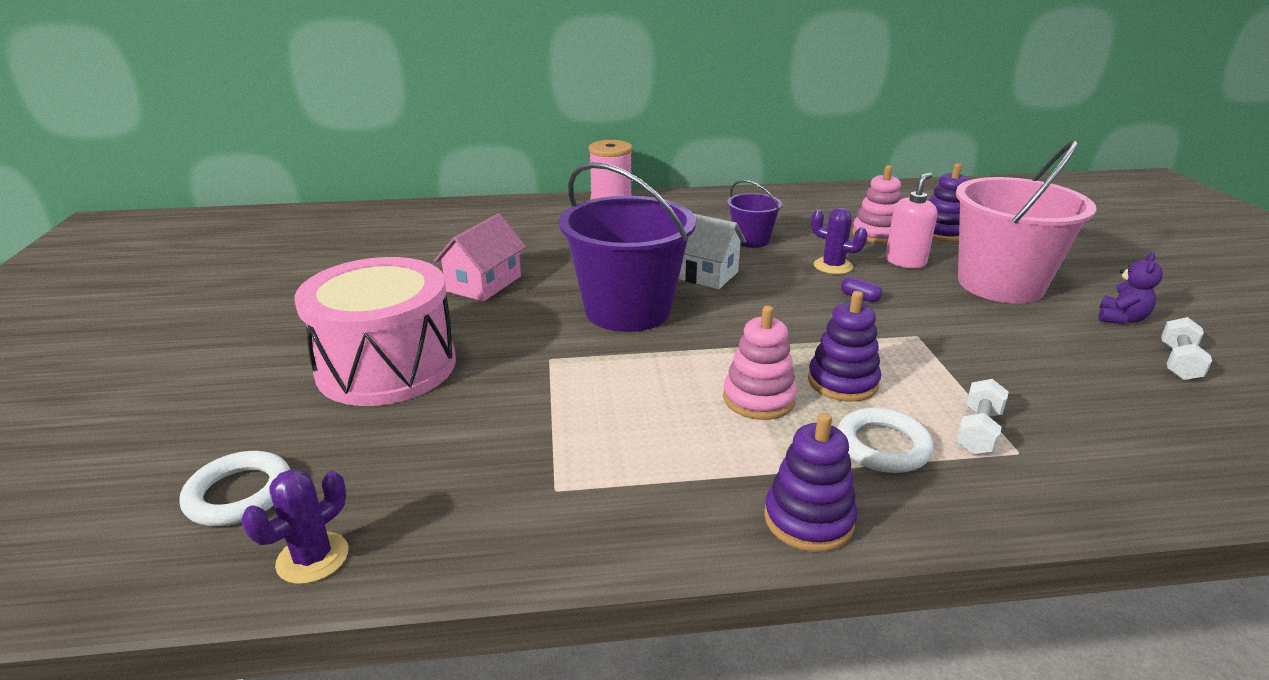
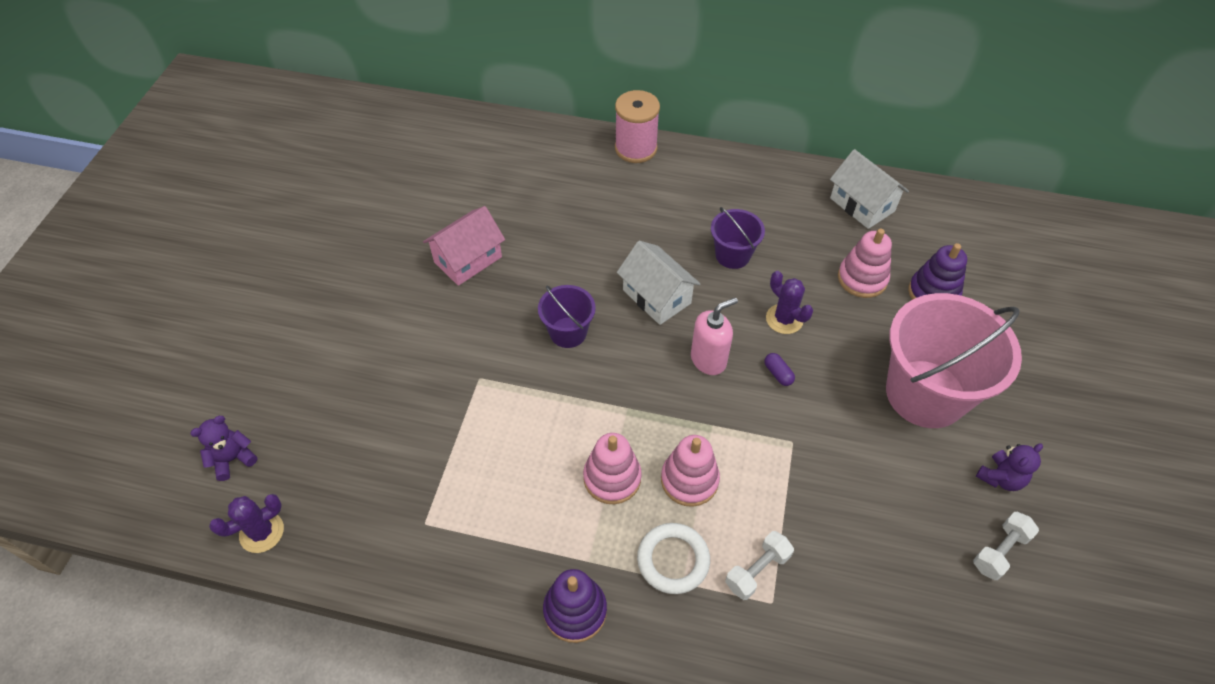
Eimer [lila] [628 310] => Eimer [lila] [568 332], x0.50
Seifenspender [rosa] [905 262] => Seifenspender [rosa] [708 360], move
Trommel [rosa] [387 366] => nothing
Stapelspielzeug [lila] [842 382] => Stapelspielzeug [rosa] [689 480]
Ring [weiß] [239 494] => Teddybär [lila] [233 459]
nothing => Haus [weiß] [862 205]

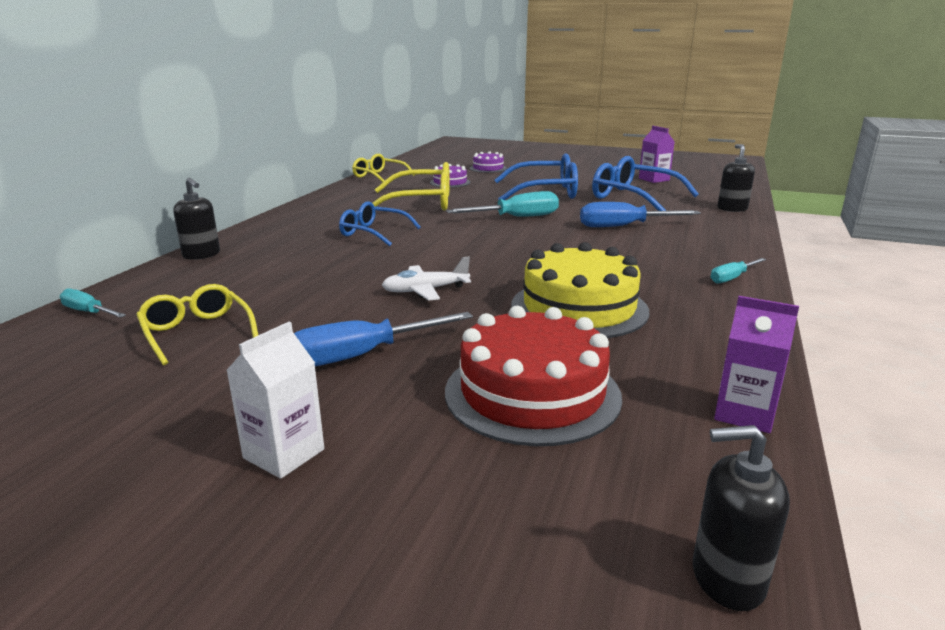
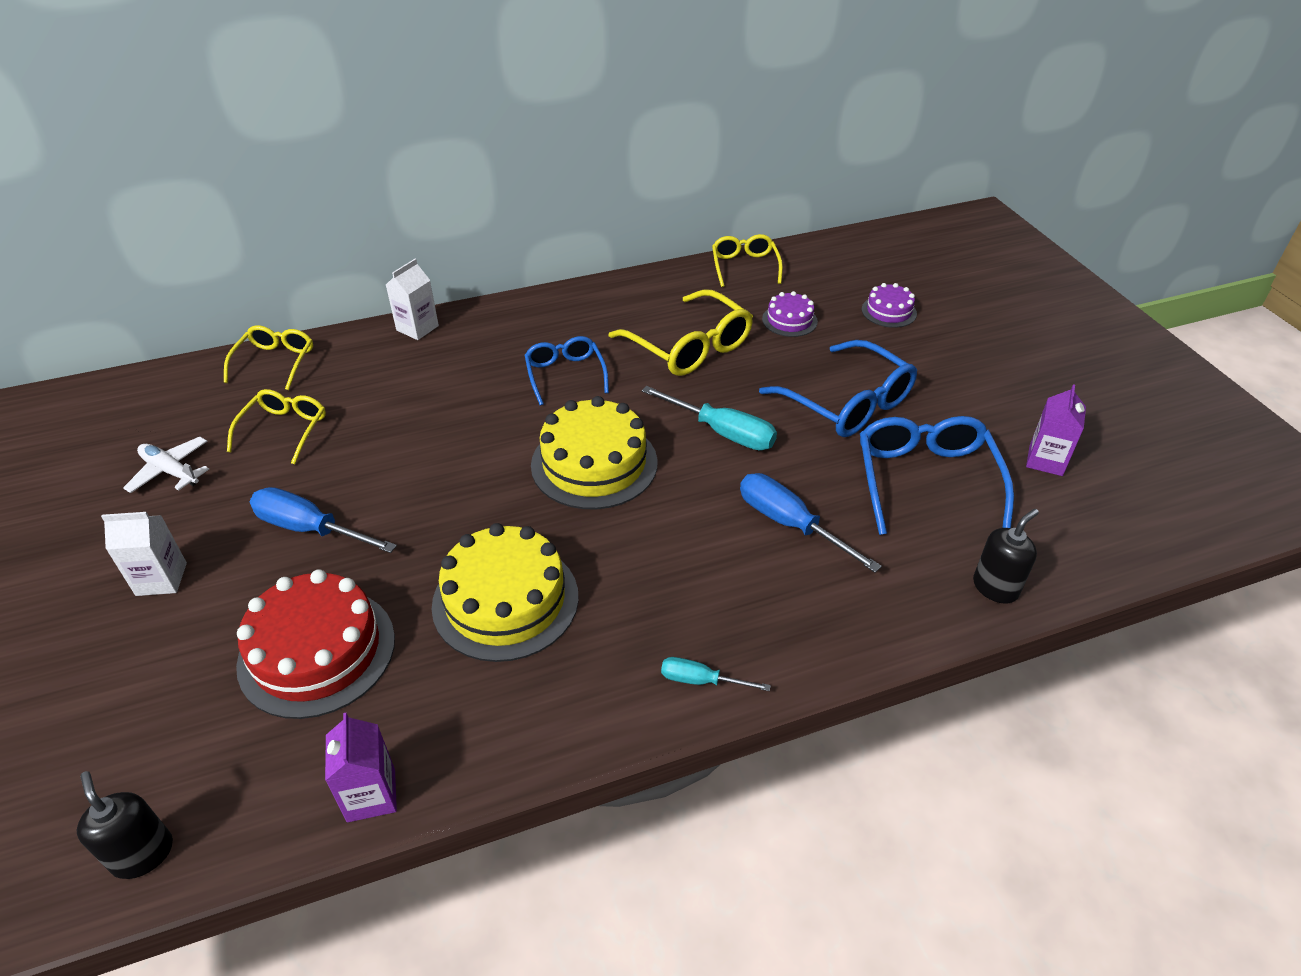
Seifenspender [schwarz] [201 255] => Getränkekarton [weiß] [417 328]
Flugzeug [weiß] [425 290] => Flugzeug [weiß] [171 471], move
Schraubenzieher [türkis] [88 312] => Brille [gelb] [275 362]
nothing => Kuchen [gelb] [594 463]

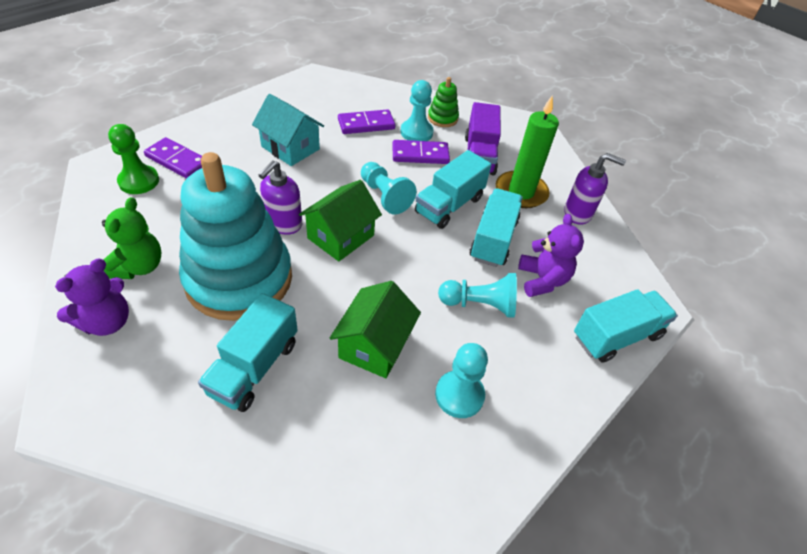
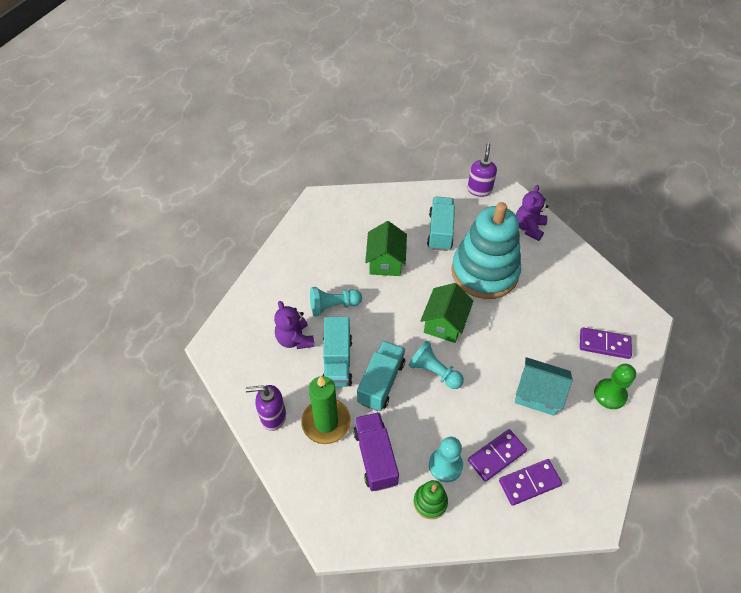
Bauer [grün] [139 181] => Bauer [grün] [610 394], move
Dominostein [lila] [420 154] => Dominostein [lila] [529 483], move
Seifenspender [lila] [283 224] => Seifenspender [lila] [479 190], move
Teddybär [grün] [139 267] => nothing
Lastwagen [türkis] [616 336] => nothing
Bauer [türkis] [459 395] => nothing

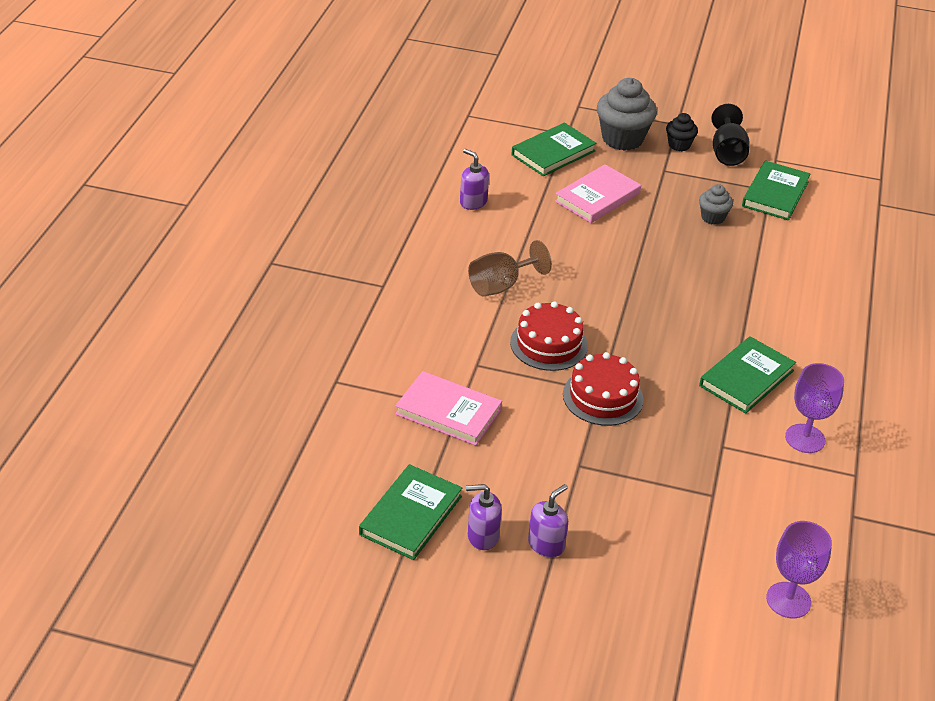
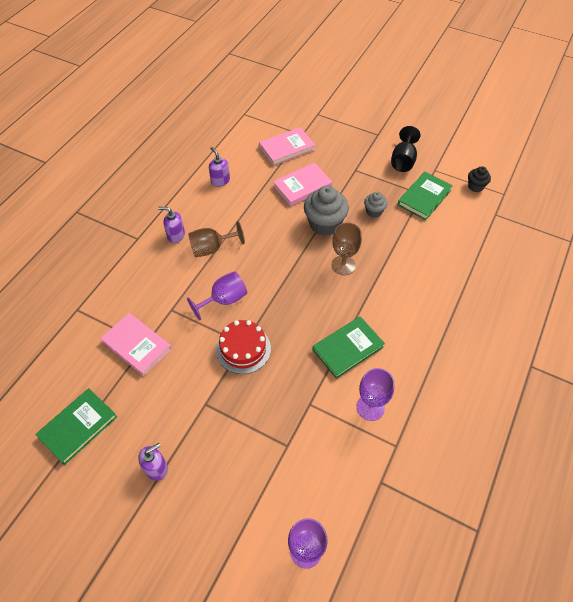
Muffin [grau] [622 139] => Muffin [grau] [324 224], move
Muffin [schwarz] [679 145] => Muffin [schwarz] [475 186], move
Buch [grün] [553 153] => Buch [rosa] [287 148]
Kuchen [rot] [548 344] => Kelch [lila] [224 300]
Seifenspender [lila] [482 536] => Seifenspender [lila] [176 235], move
nothing => Kelch [braun] [343 265]

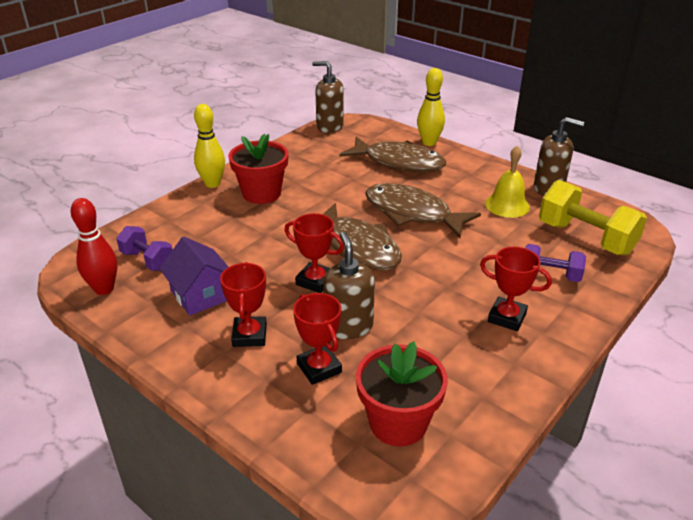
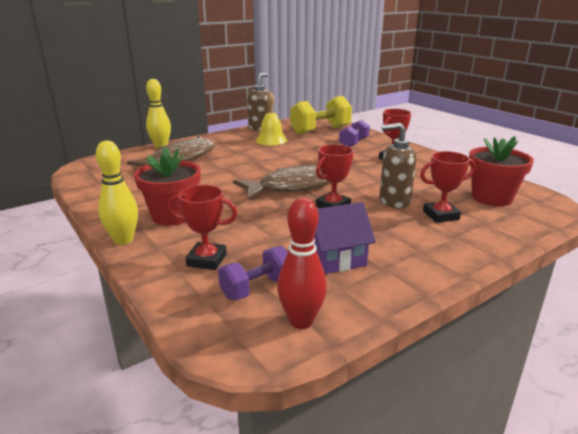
Seifenspender [braun] [329 126] => nothing
Fisch [braun] [412 213] => nothing
Pokal [rot] [249 335] => Pokal [rot] [206 260], move

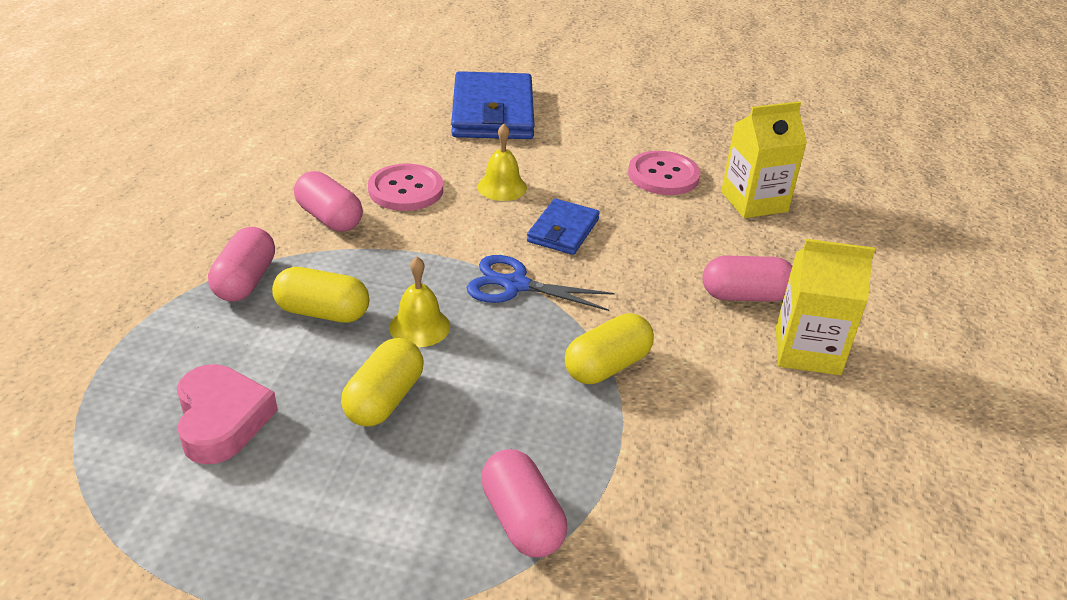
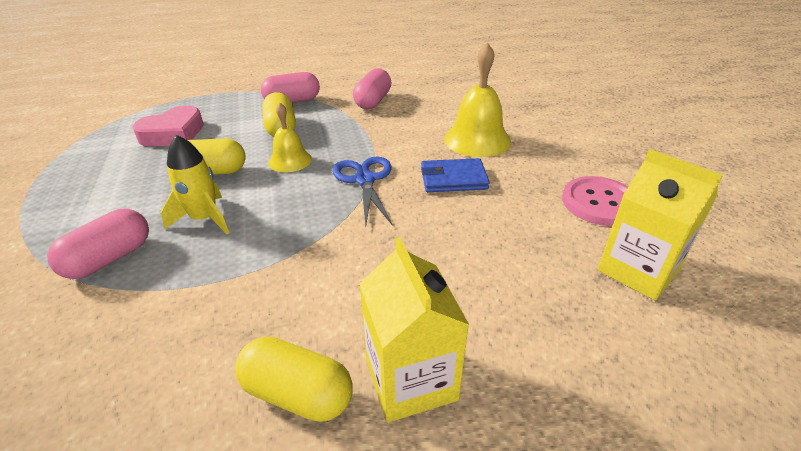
Geldbörse [blau] [492 112] => nothing
Glocke [gelb] [502 187] => Glocke [gelb] [477 139], x1.64
Knopf [rosa] [406 190] => nothing
Kapsel [rosa] [745 295] => nothing
Kapsel [gelb] [607 366] => Kapsel [gelb] [297 394], move
nothing => Rakete [gelb] [204 219]

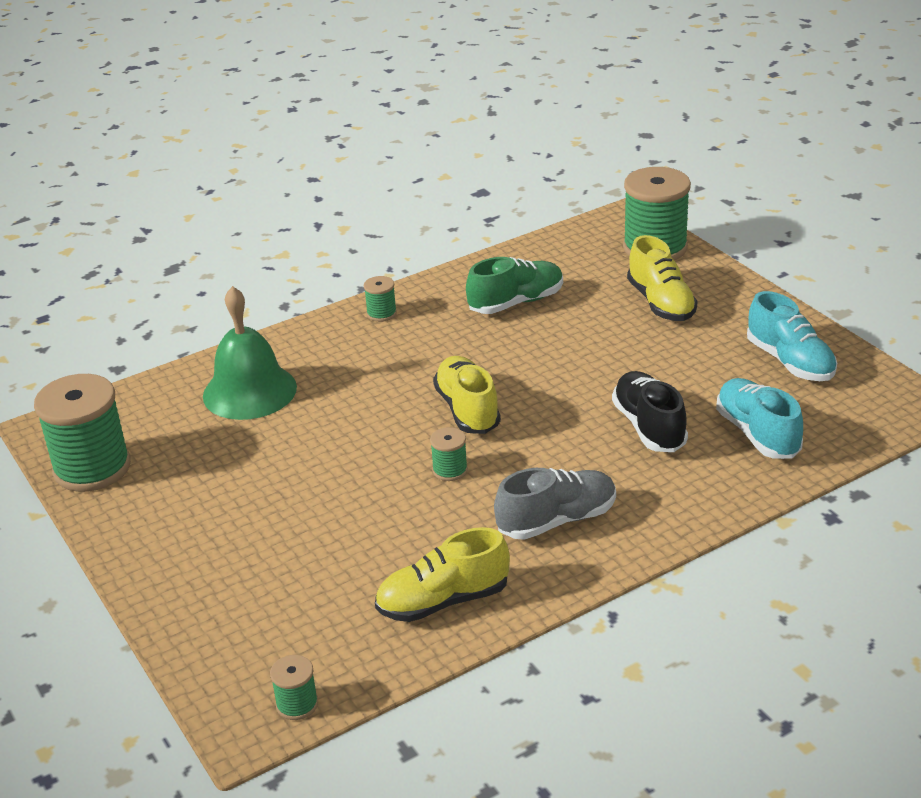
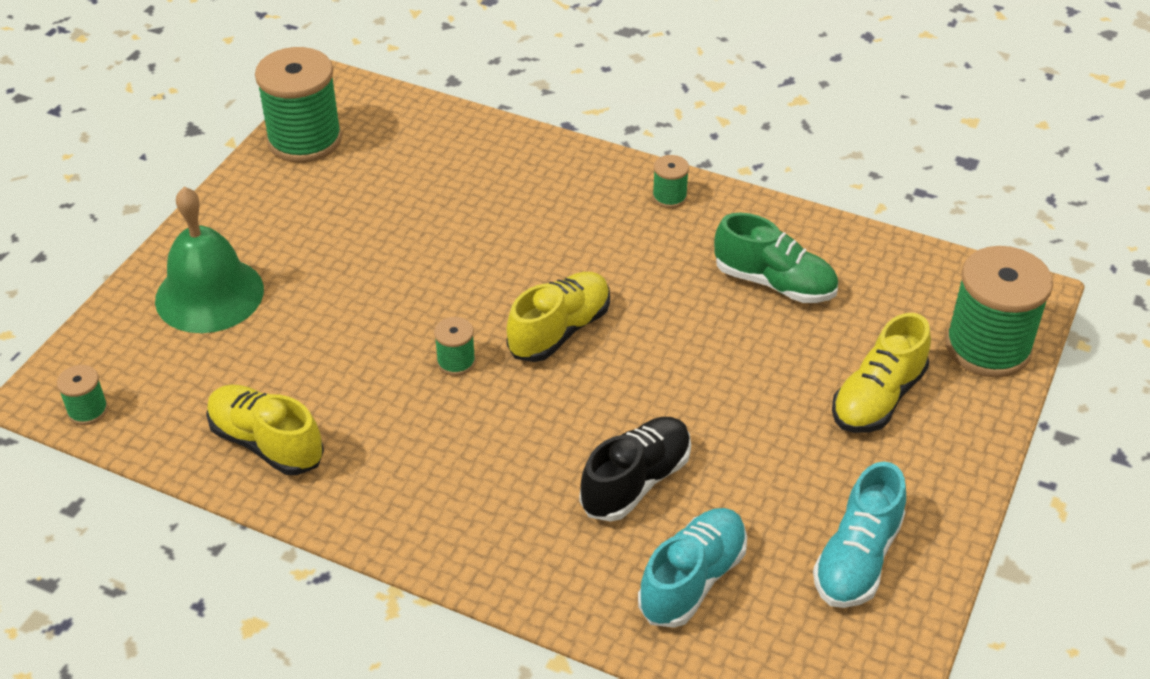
Glocke [grün] [249 391] => Glocke [grün] [209 294], move
Schuh [grau] [557 520] => nothing

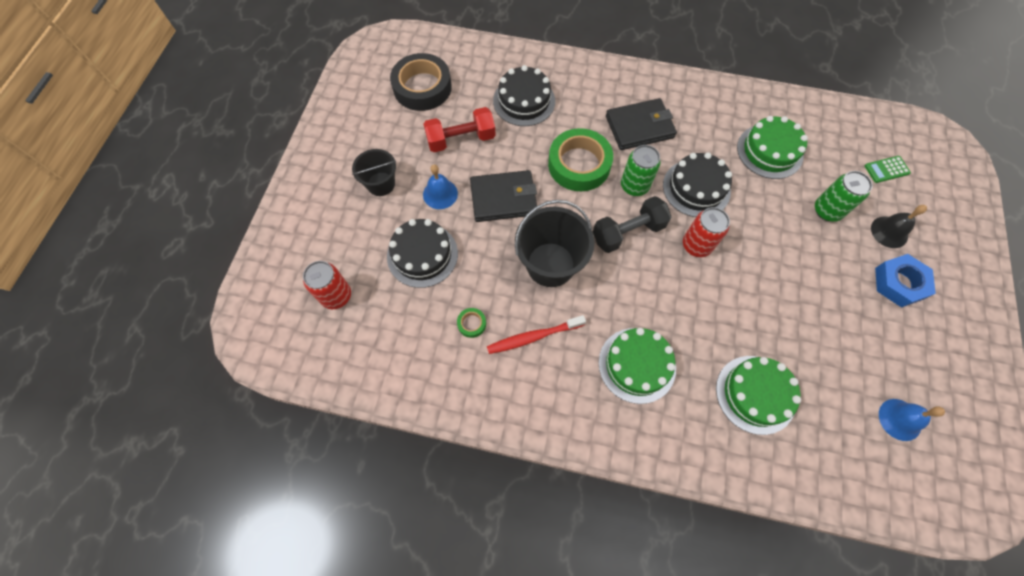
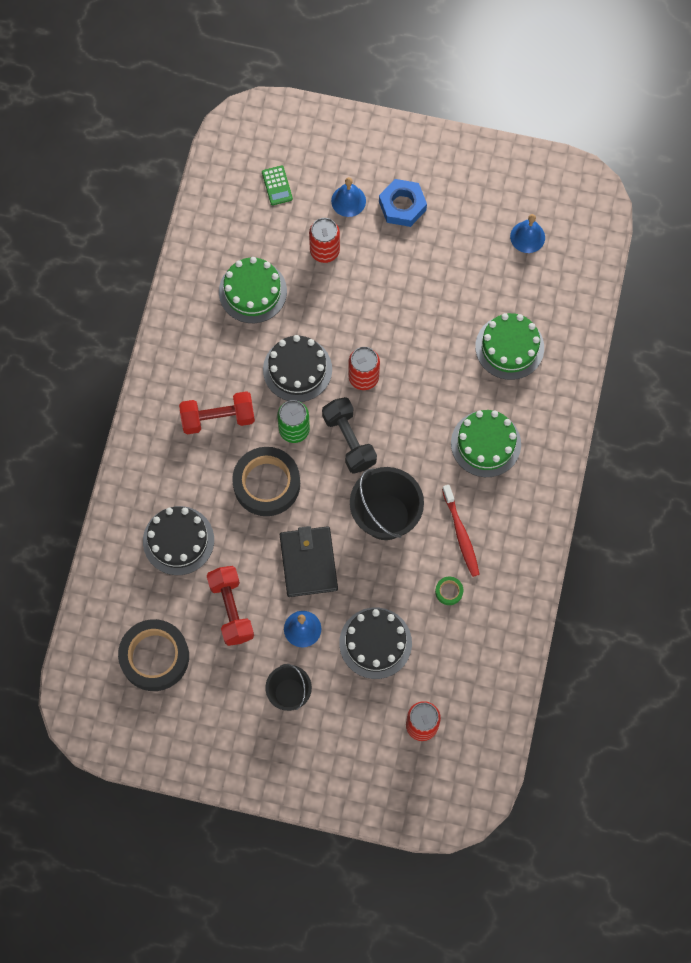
Geldbörse [schwarz] [639 127] => Hantel [rot] [218 418]
Klebeband [grün] [579 164] => Klebeband [schwarz] [266 484]
Dose [grün] [827 210] => Dose [rot] [324 251]
Glocke [schwarz] [889 232] => Glocke [blau] [348 201]

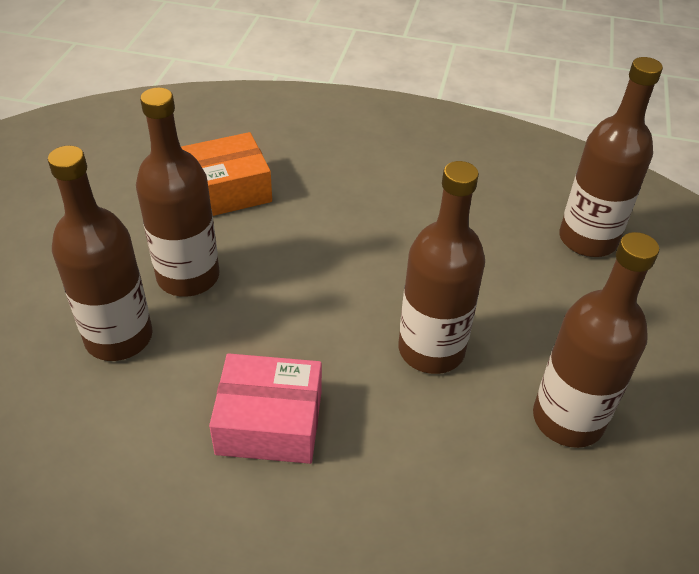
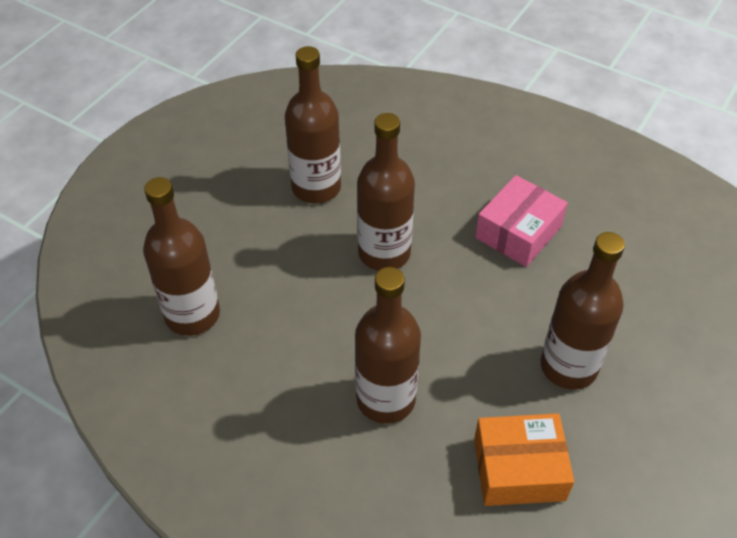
Flasche [braun] [119 337] => Flasche [braun] [386 399], move
Schachtel [rosa] [269 422] => Schachtel [rosa] [518 232], 75 degrees counterclockwise

